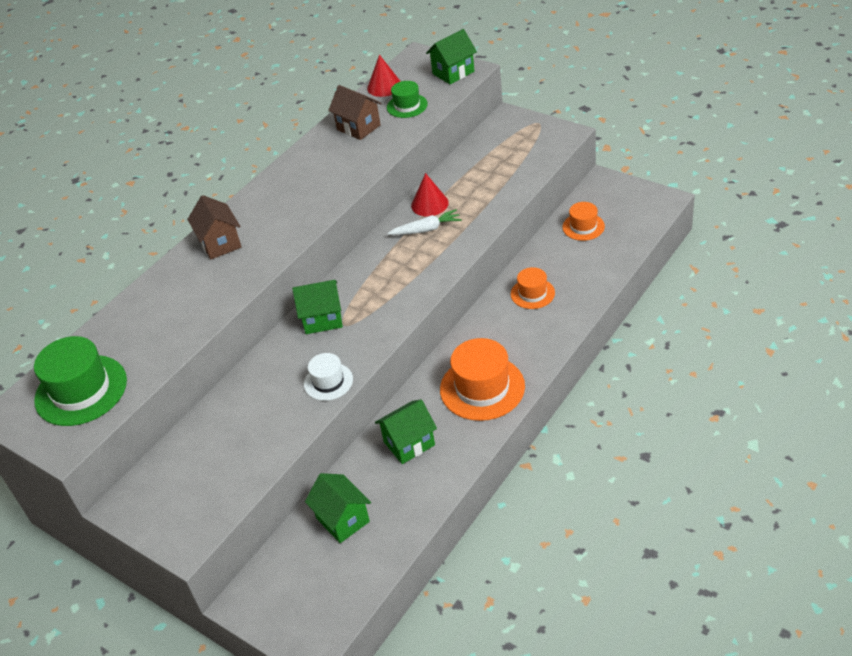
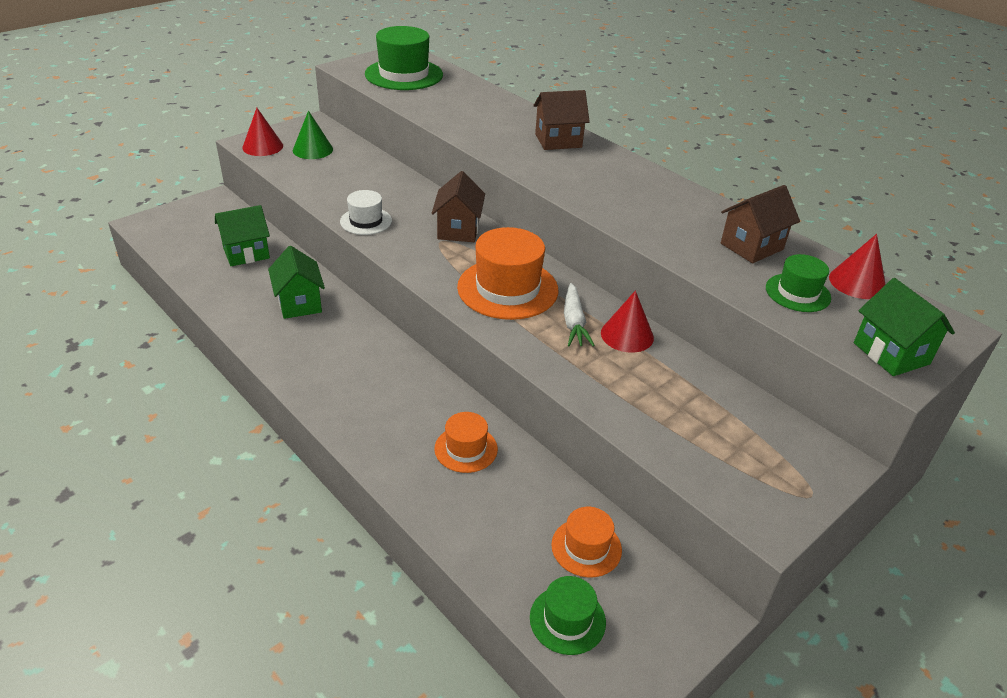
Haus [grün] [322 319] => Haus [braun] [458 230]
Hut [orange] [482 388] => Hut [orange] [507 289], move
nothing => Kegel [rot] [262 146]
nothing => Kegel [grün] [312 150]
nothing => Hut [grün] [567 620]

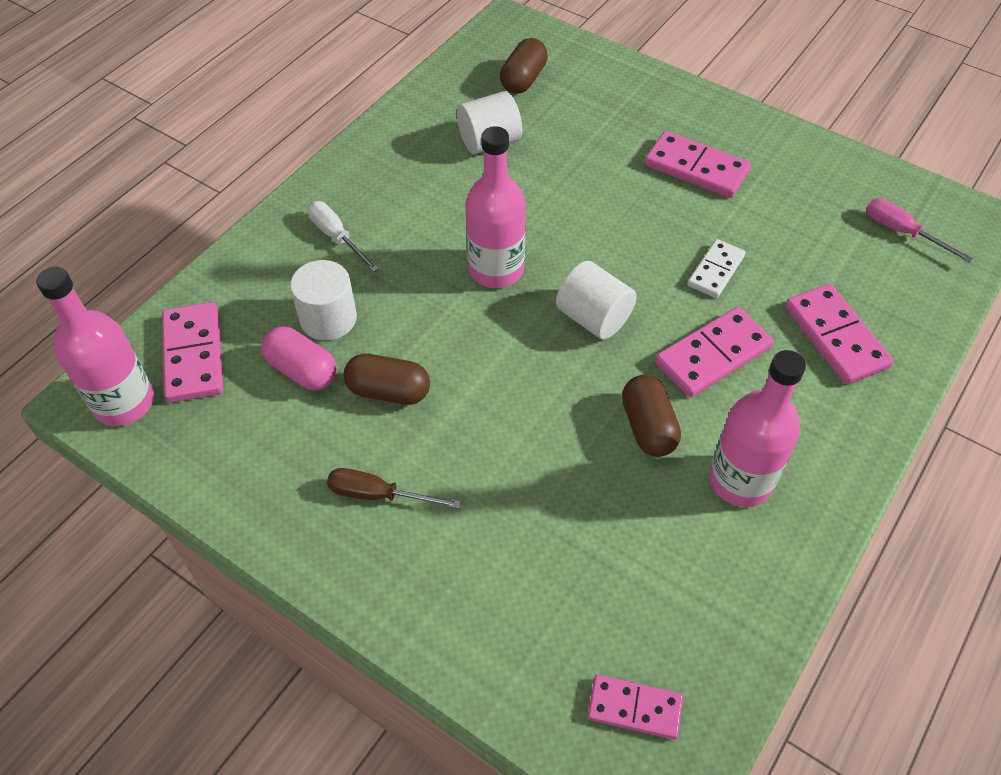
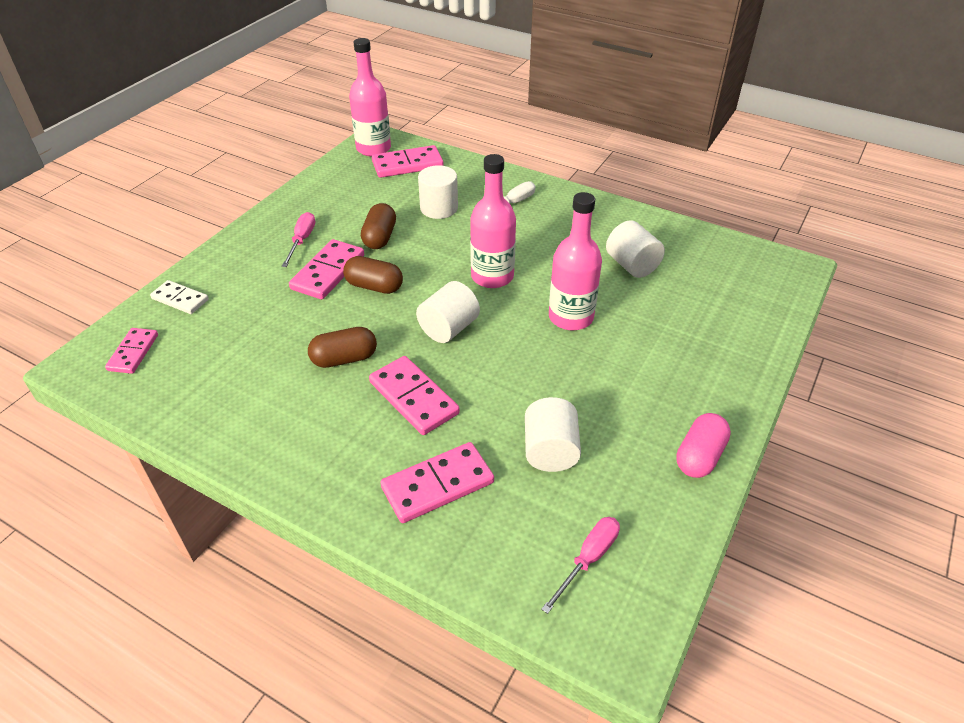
Kapsel [braun] [523 79] => Kapsel [braun] [374 286], move
Dominostein [rosa] [696 168] => Dominostein [rosa] [328 272], move
Dominostein [weiß] [716 271] => Dominostein [weiß] [180 299], move
Kapsel [rosa] [302 370] => Kapsel [rosa] [699 456], move
Flasche [rosa] [740 480] => Flasche [rosa] [570 317], move
Schraubenzieher [braun] [378 495] => Schraubenzieher [rosa] [302 240]
nothing => Vollzylinder [weiß] [550 451]

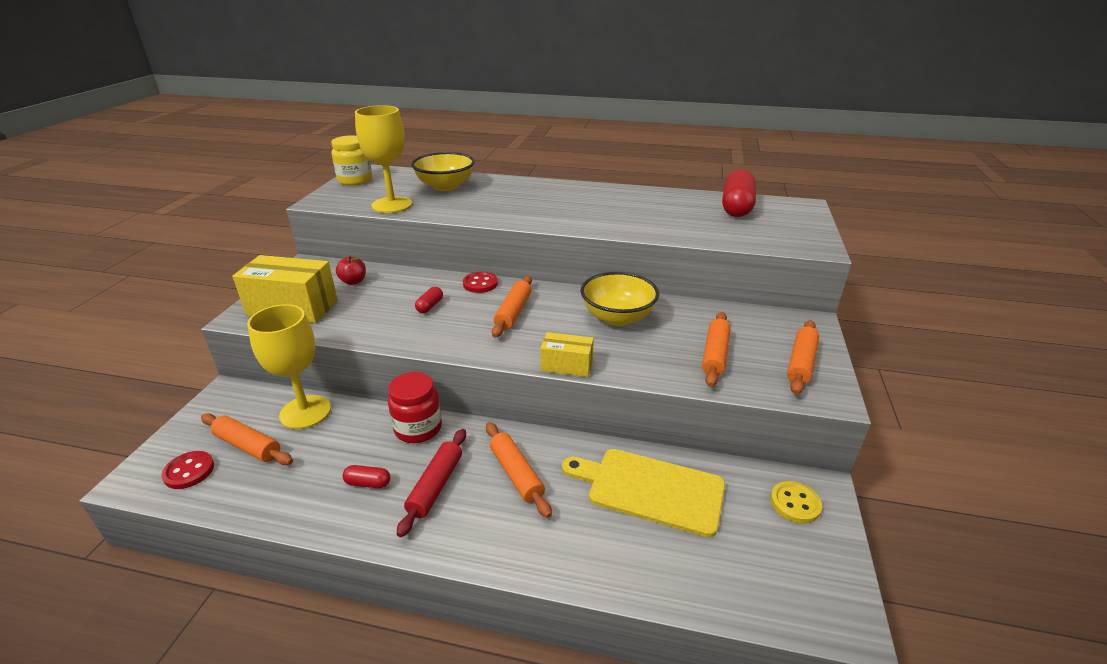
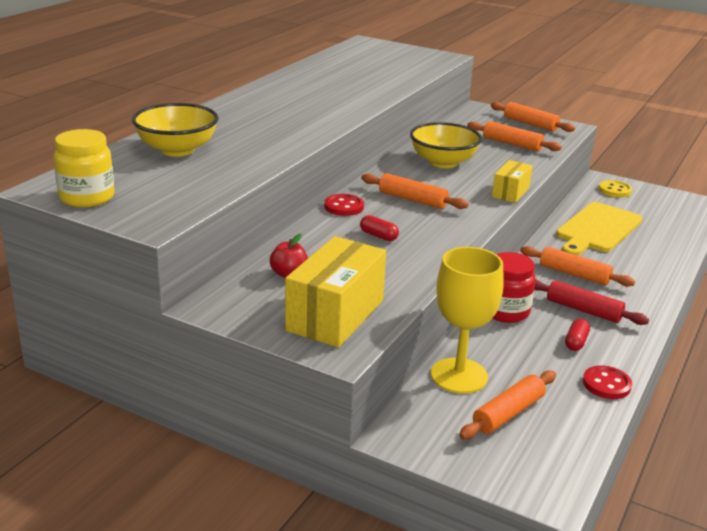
Kelch [gelb] [392 205] => nothing
Kapsel [rot] [736 207] => nothing
Nudelholz [orange] [516 474] => Nudelholz [orange] [574 274], 45 degrees clockwise
Knopf [rot] [189 471] => Knopf [rot] [606 384], move

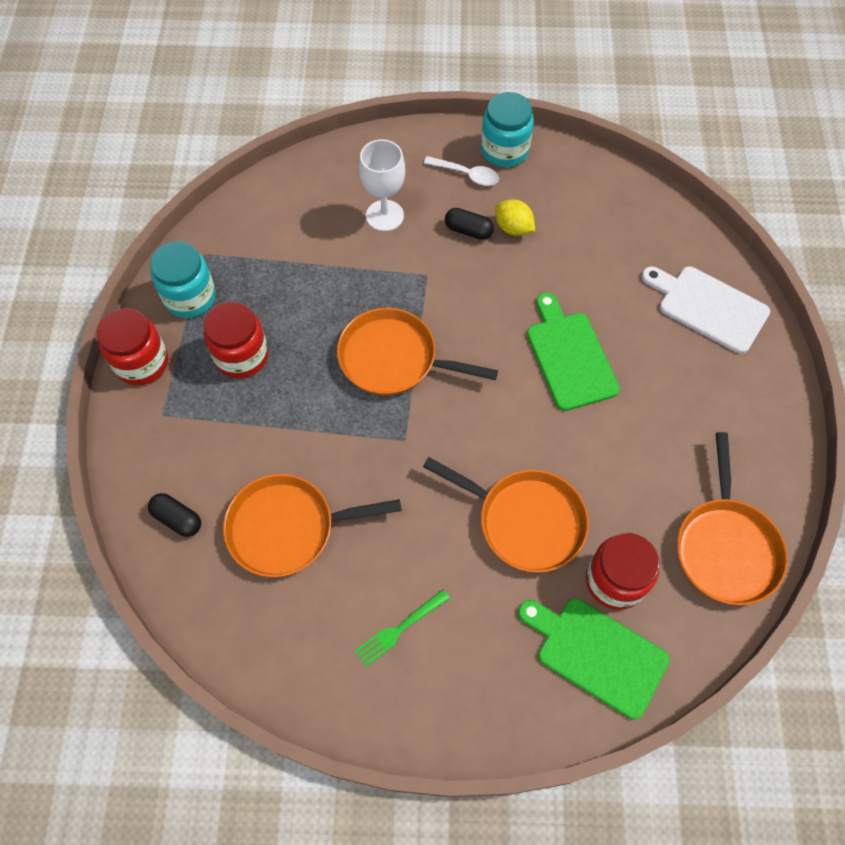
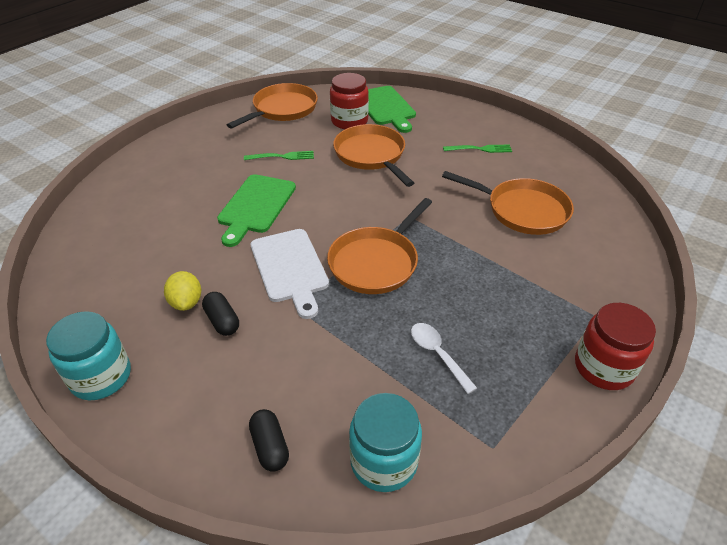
Kelch [weiß] [385 215] => nothing
Löffel [weiß] [466 174] => Löffel [weiß] [437 354], move
Einmachglas [türkis] [190 297] => Einmachglas [türkis] [384 461], move
Schneidebrett [weiß] [708 307] => Schneidebrett [weiß] [290 268], move
Einmachglas [rot] [241 356] => nothing
Pfanne [orange] [394 359] => Pfanne [orange] [376 262], 75 degrees clockwise
Kapsel [schwarz] [177 519] => Kapsel [schwarz] [270 446], move
nothing => Gabel [grün] [282 156]

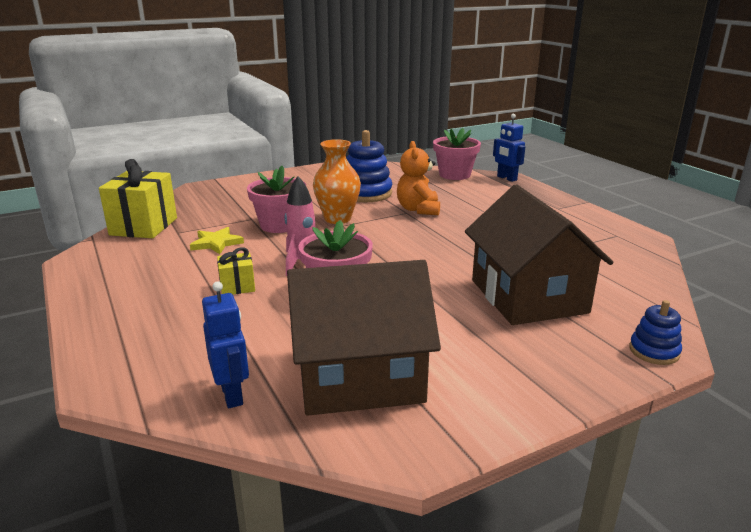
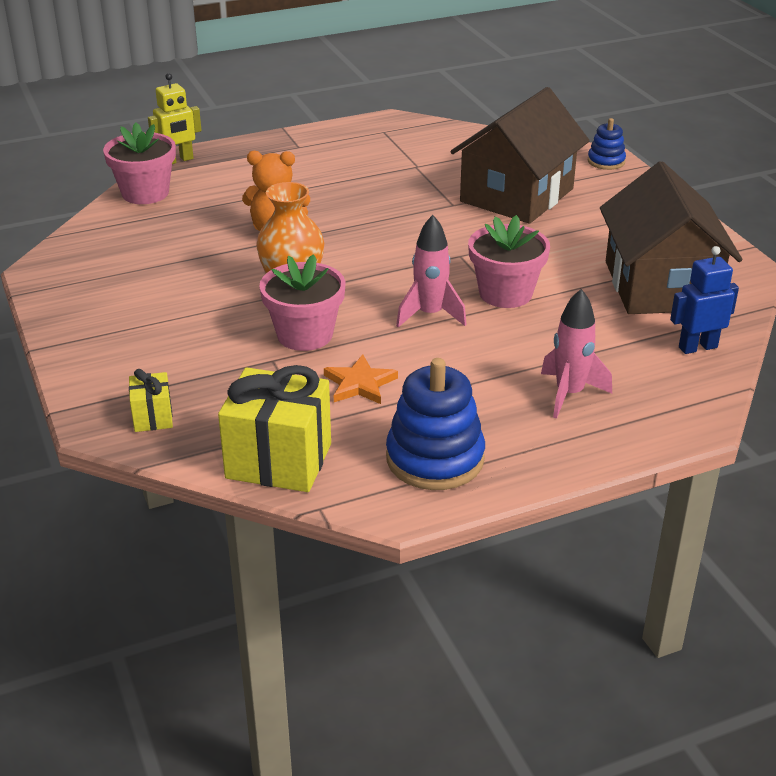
Roboter [blau] [506 178] => Roboter [gelb] [178 160]
Stapelspielzeug [blau] [366 193] => Stapelspielzeug [blau] [435 459], move
Haus [braun] [528 296] => Haus [braun] [517 195], 45 degrees counterclockwise
Stern [gelb] [216 243] => Stern [orange] [359 384]
Geschenk [gelb] [237 287] => Geschenk [gelb] [153 417], move
nothing => Rakete [rosa] [569 394]

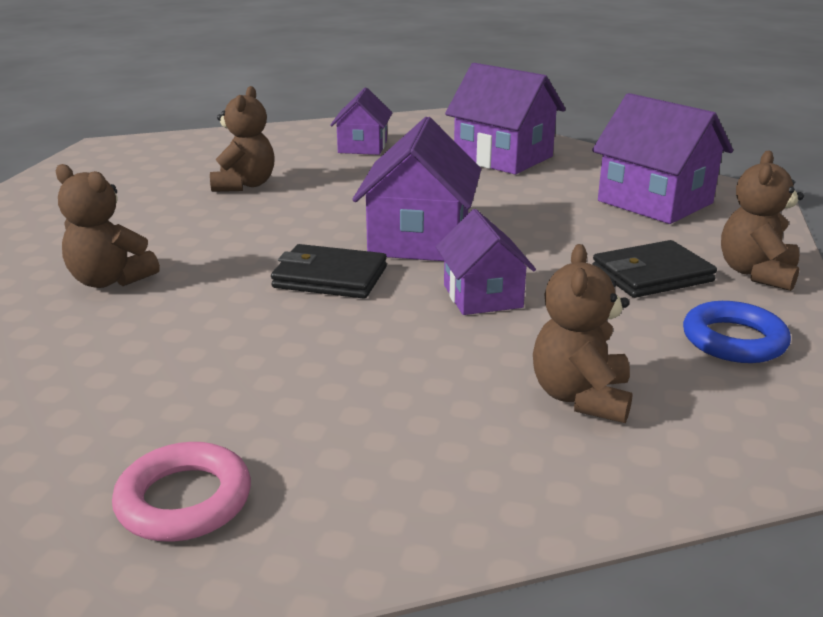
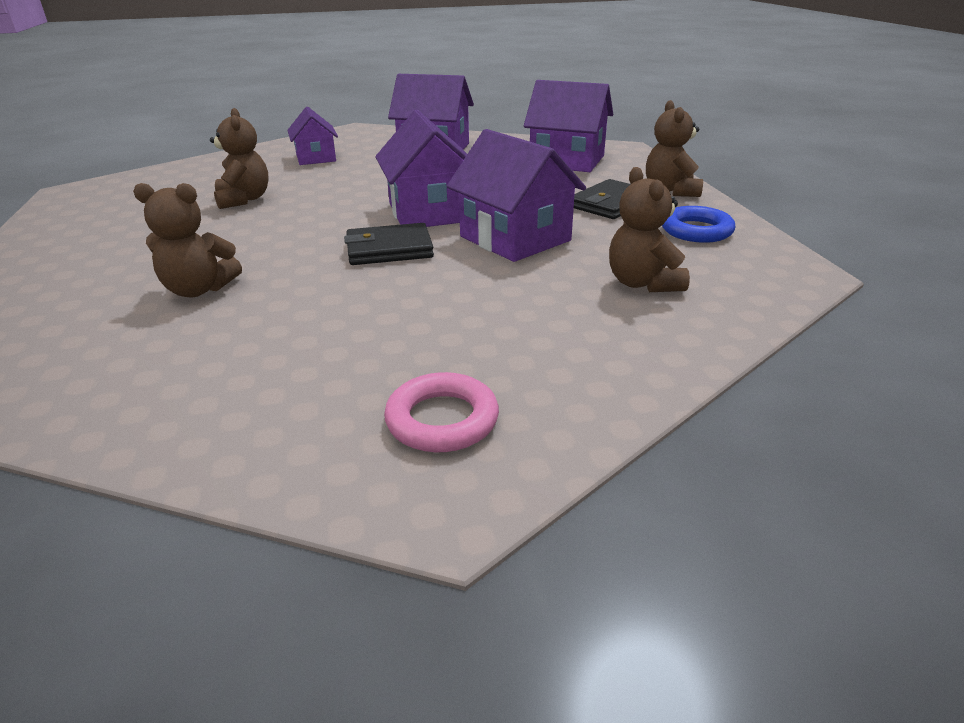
Haus [lila] [482 296] => Haus [lila] [515 238], x1.59

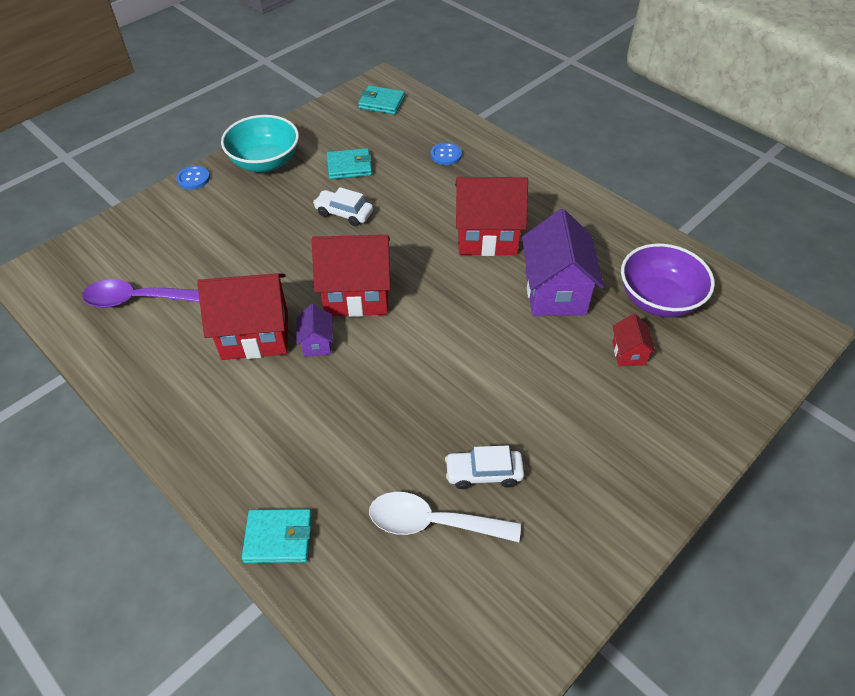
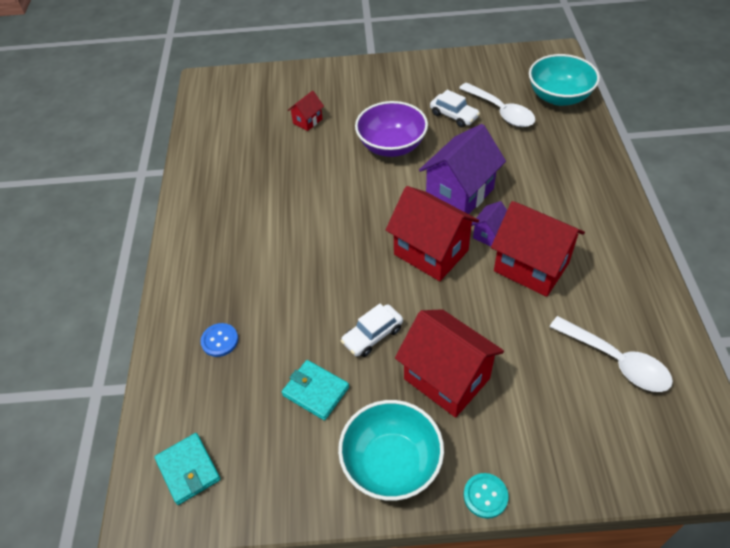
Knopf [blau] [193 178] => Knopf [türkis] [485 496]
Haus [rot] [487 237] => Haus [rot] [446 378], move
Auto [weiß] [344 213] => Auto [weiß] [372 335], 75 degrees clockwise
Haus [lila] [555 292] => Haus [lila] [459 193], move
Schüssel [lila] [658 299] => Schüssel [lila] [391 146], move
Löffel [lila] [137 299] => Löffel [weiß] [616 361]
Geldbörse [türkis] [278 537] => nothing
nothing => Schüssel [türkis] [559 97]

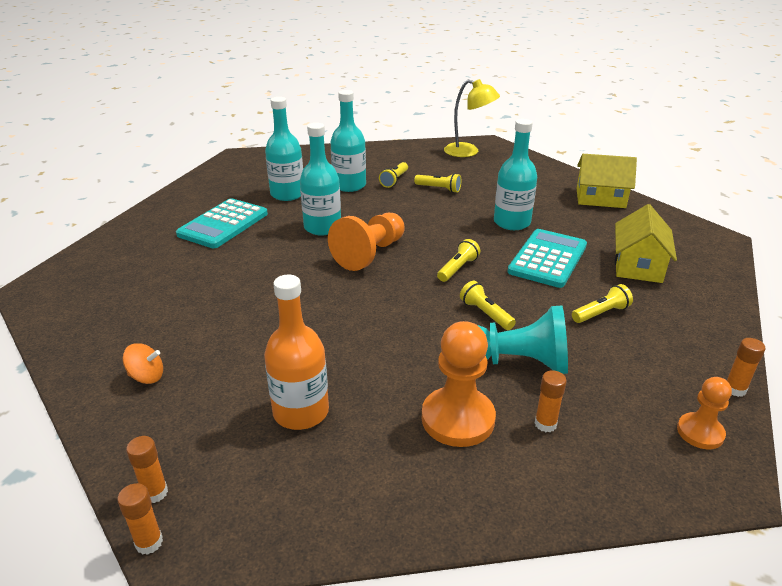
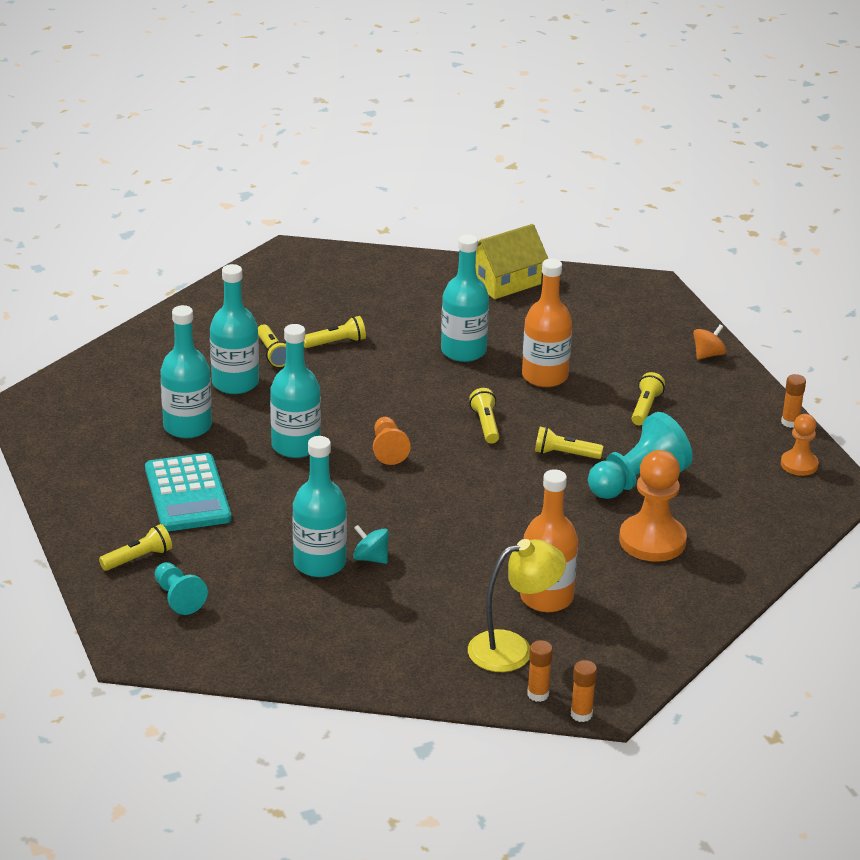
Lampe [gelb] [468 152] => Lampe [gelb] [513 649], move
Haus [gelb] [638 265] => nothing
Bauer [orange] [370 254] => Bauer [orange] [388 450], x0.59
Taschenrechner [türkis] [547 259] => Flasche [orange] [544 376]
Kreisel [orange] [147 376] => Kreisel [orange] [708 355], move
Klebestift [orange] [545 424] => nothing
nothing => Flasche [türkis] [319 563]
nothing => Taschenlampe [gelb] [138 558]
nothing => Kreisel [türkis] [371 558]
nothing => Bauer [türkis] [178 598]

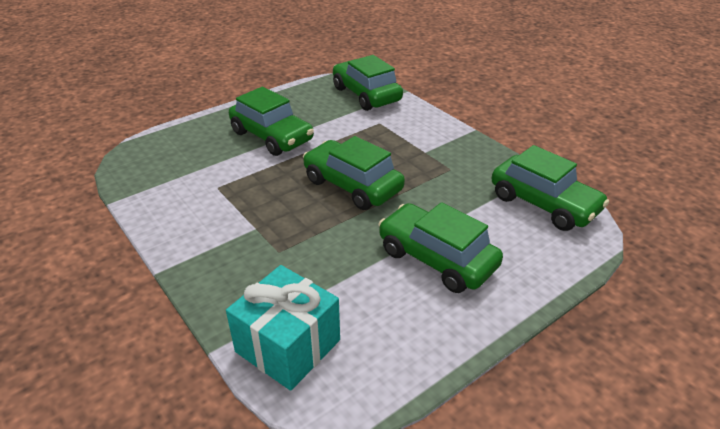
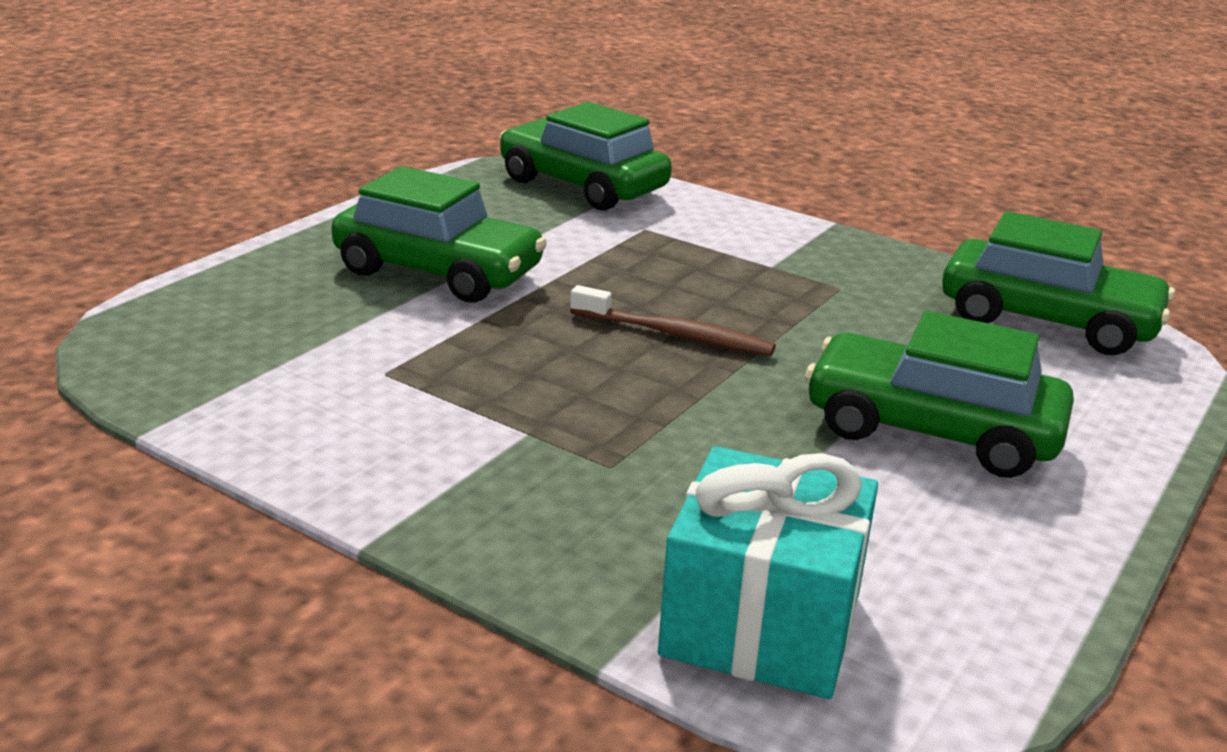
Auto [grün] [352 185] => Zahnbürste [braun] [674 334]

